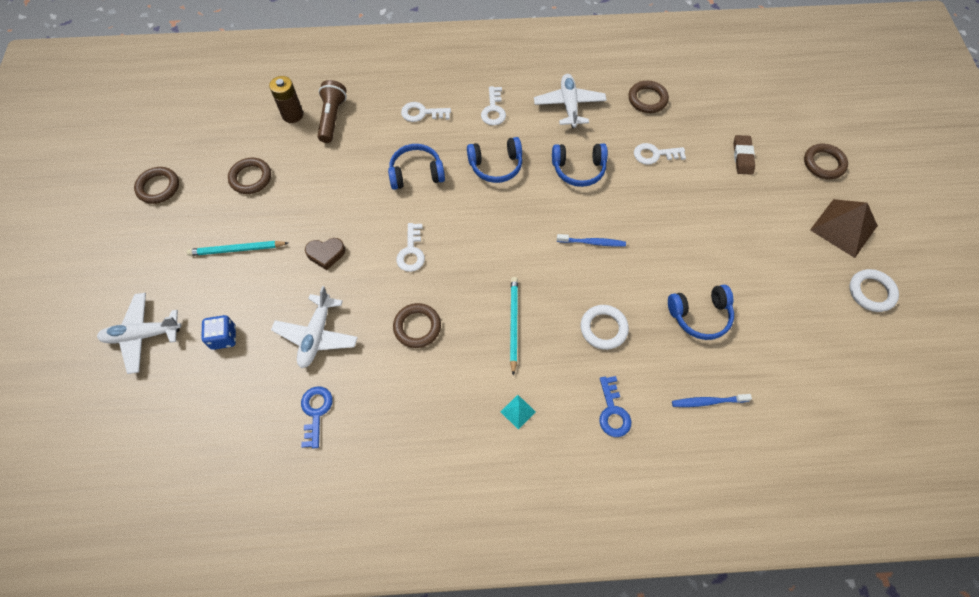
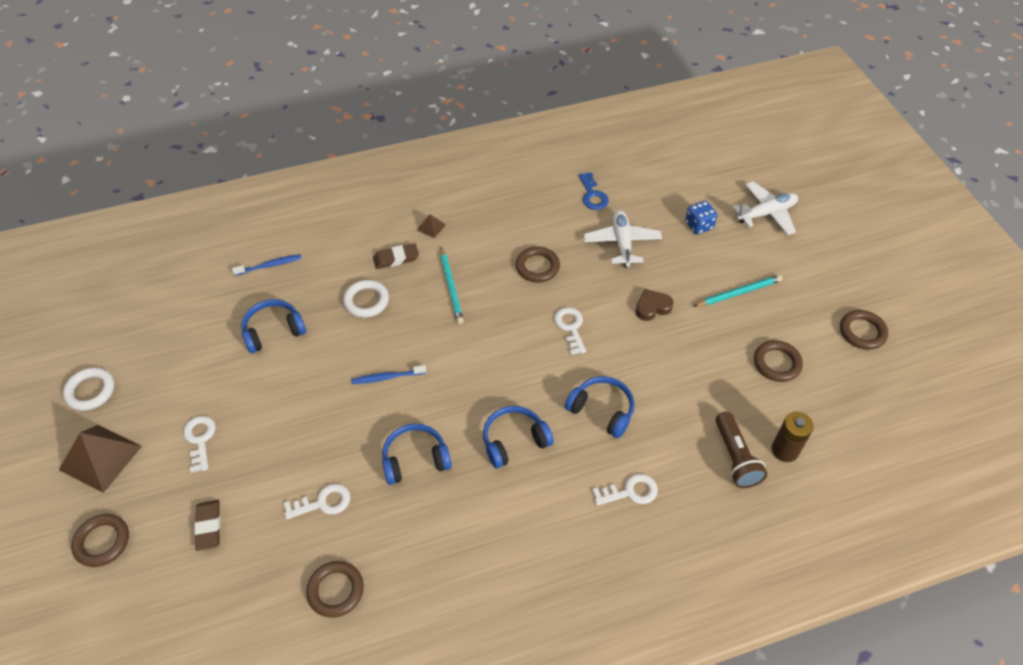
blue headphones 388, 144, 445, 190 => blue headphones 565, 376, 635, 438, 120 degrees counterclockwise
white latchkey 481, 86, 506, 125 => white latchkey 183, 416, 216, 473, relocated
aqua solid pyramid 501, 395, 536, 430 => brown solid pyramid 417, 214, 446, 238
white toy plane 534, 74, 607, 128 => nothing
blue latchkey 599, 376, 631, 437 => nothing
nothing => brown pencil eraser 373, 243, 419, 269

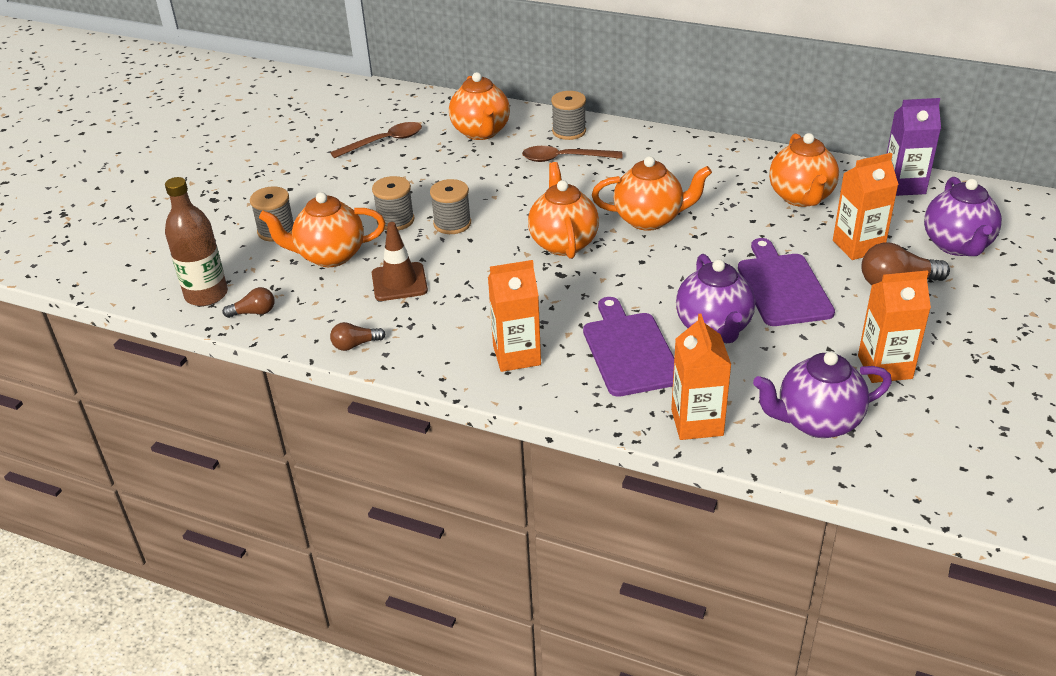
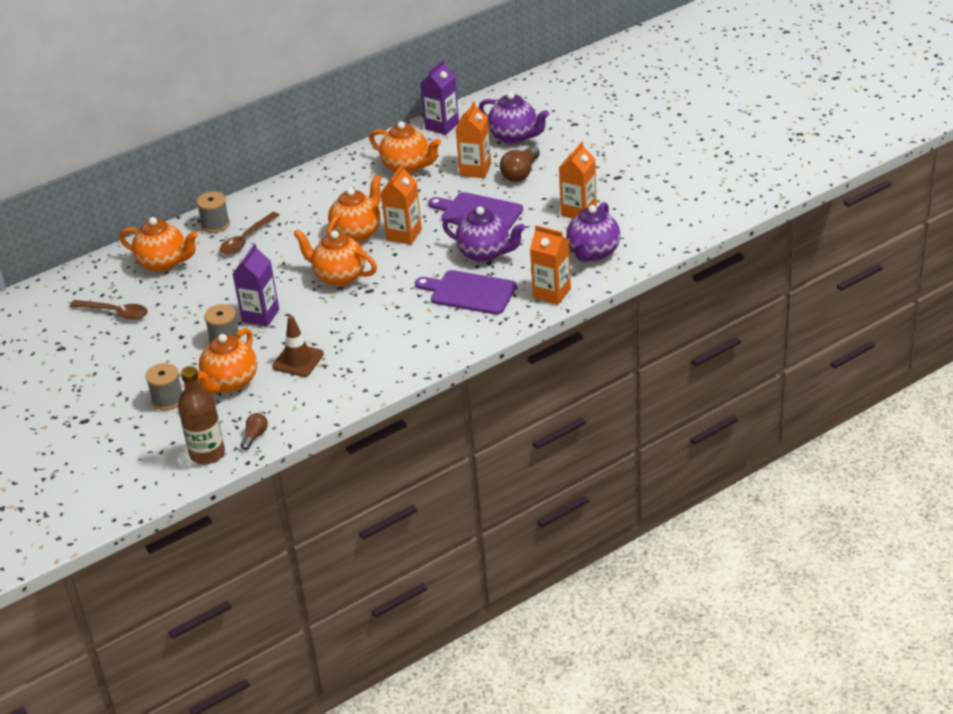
brown tablespoon 330, 122, 422, 158 => brown tablespoon 70, 300, 148, 320, 105 degrees clockwise
brown bulb 330, 322, 385, 351 => nothing
ash-grey spool 430, 179, 471, 234 => royal purple carton 233, 244, 279, 327
orange-coloured carton 488, 260, 541, 372 => orange-coloured carton 381, 165, 422, 245, relocated

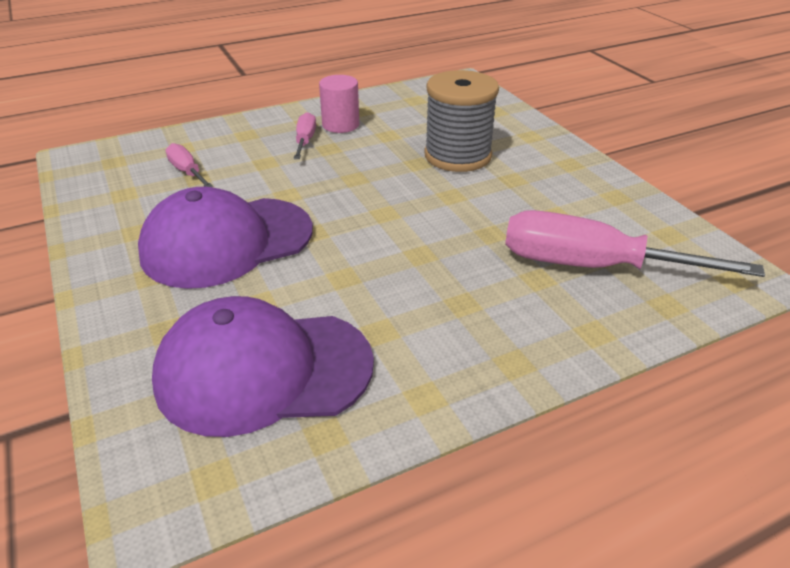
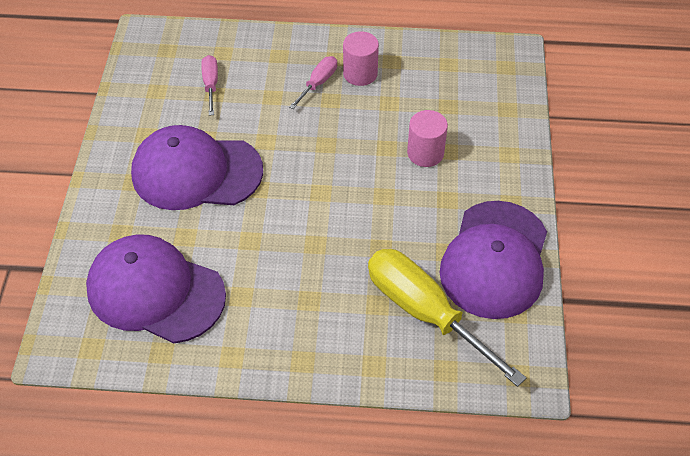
ash-grey spool 424, 70, 499, 172 => rose-pink solid cylinder 407, 110, 448, 167
rose-pink flat screwdriver 505, 210, 765, 277 => yellow flat screwdriver 368, 249, 526, 387
nothing => royal purple peaked cap 440, 201, 547, 319

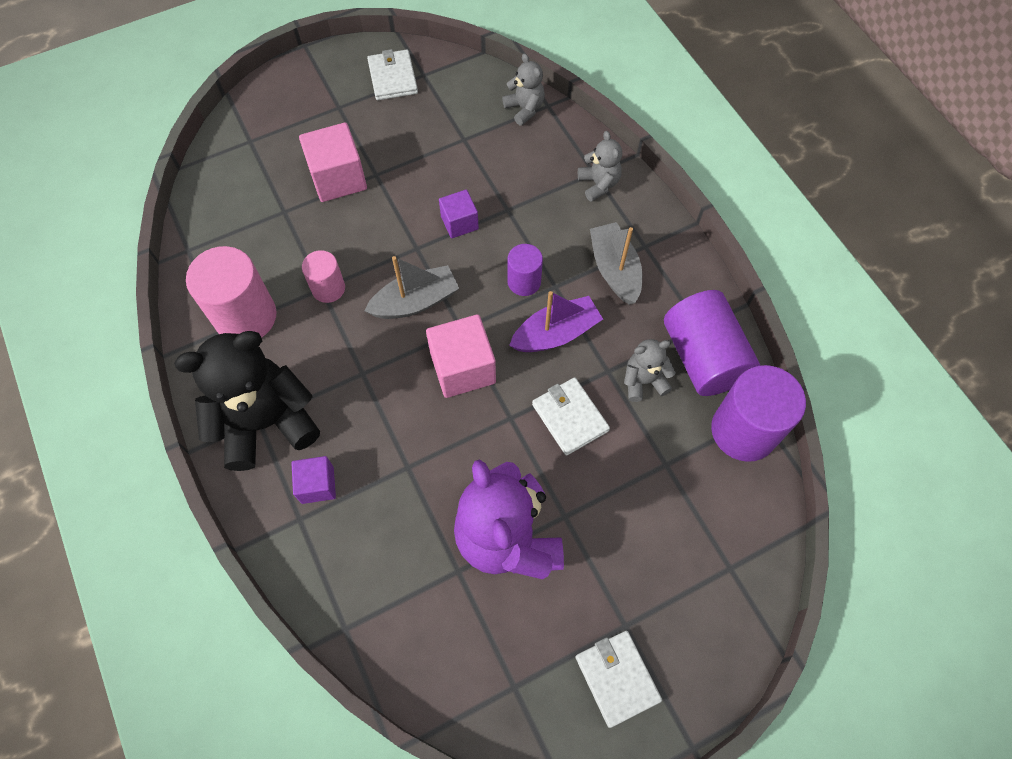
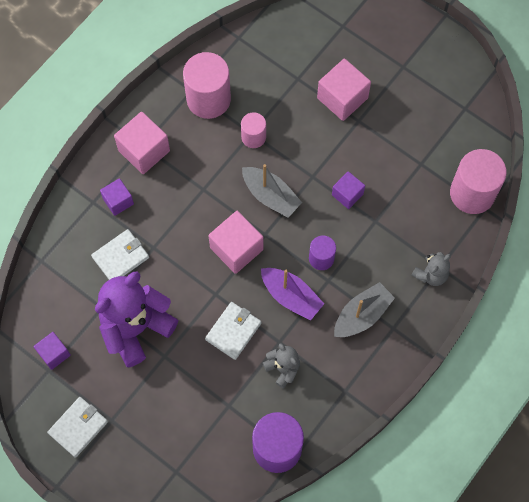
jet-black teddy bear 174, 331, 320, 471 => rose-pink block 114, 112, 170, 174
white card wallet 367, 49, 418, 100 => white card wallet 91, 229, 149, 280, relocated
ash-grey teddy bear 502, 53, 545, 126 => rose-pink solid cylinder 450, 149, 507, 214
royal purple solid cylinder 664, 290, 760, 396 => nothing
nothing => royal purple block 34, 332, 71, 370

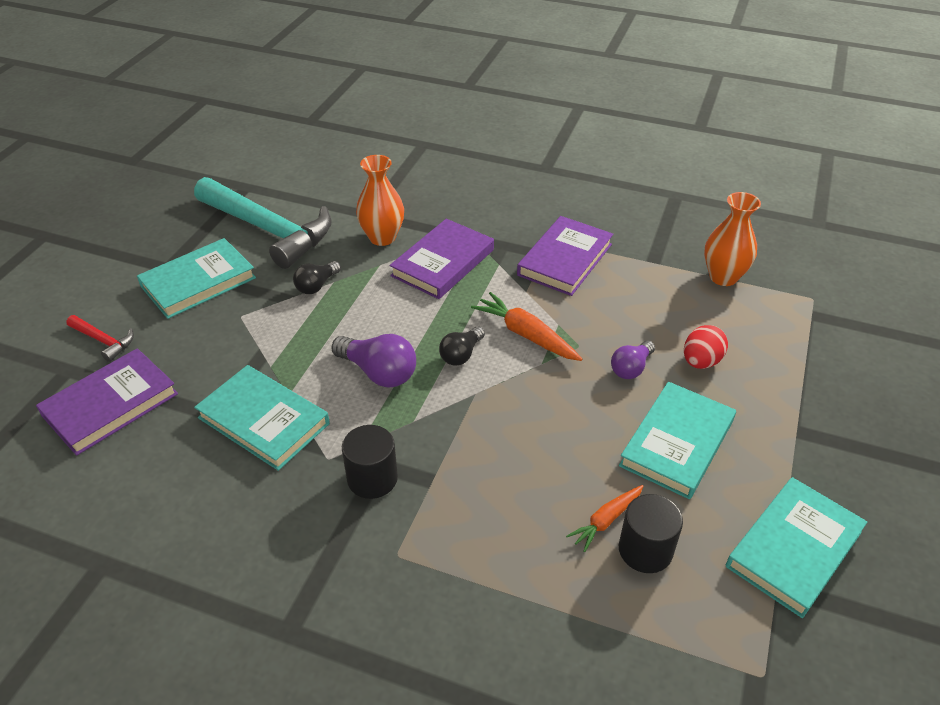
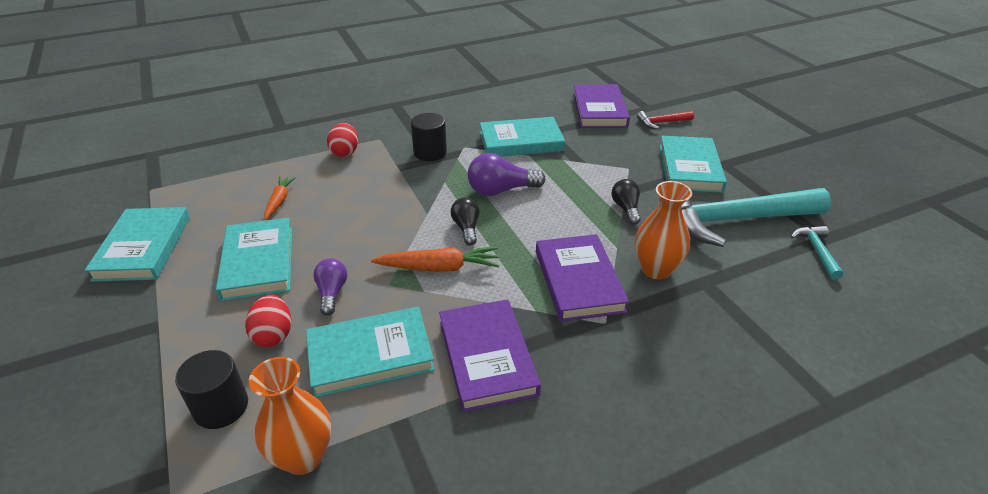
jet-black solid cylinder 619, 494, 683, 573 => jet-black solid cylinder 175, 350, 248, 429, relocated
nothing => aqua hardcover 306, 307, 435, 398
nothing => scarlet egg 327, 123, 358, 157
nothing => aqua claw hammer 790, 226, 844, 280

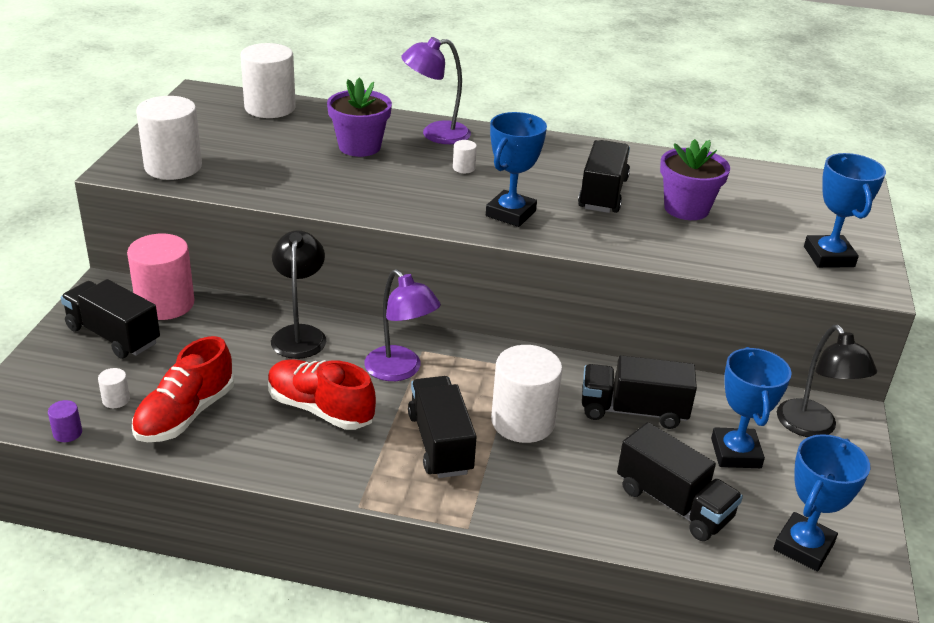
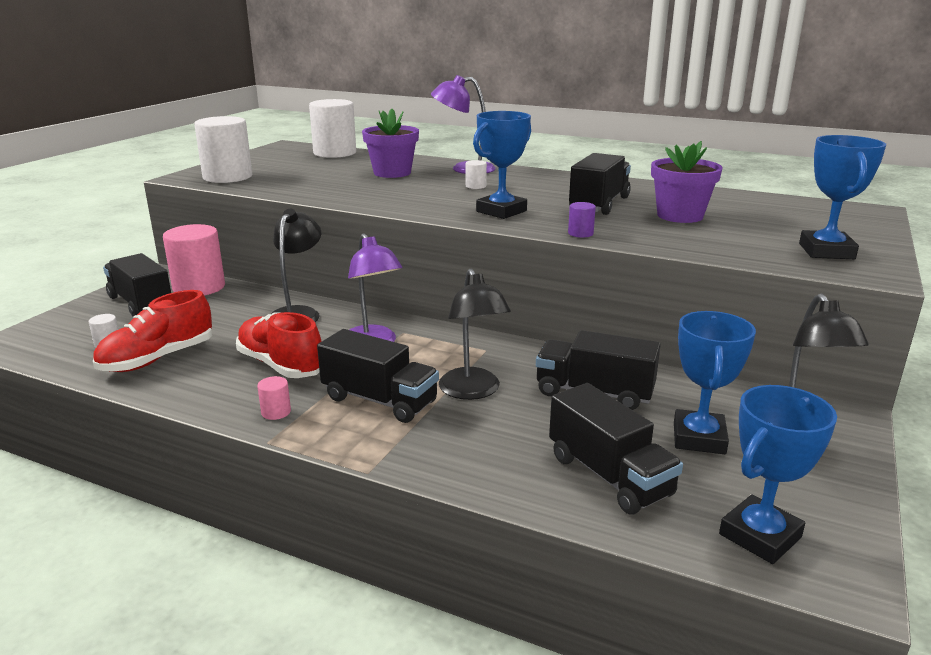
royal purple solid cylinder 48, 400, 82, 442 => royal purple solid cylinder 568, 202, 596, 238, relocated
jet-black toy truck 408, 376, 477, 478 => jet-black toy truck 317, 329, 439, 423, 120 degrees clockwise
white solid cylinder 491, 345, 563, 443 => jet-black lamp 439, 268, 511, 400
nothing => rose-pink solid cylinder 257, 376, 291, 420

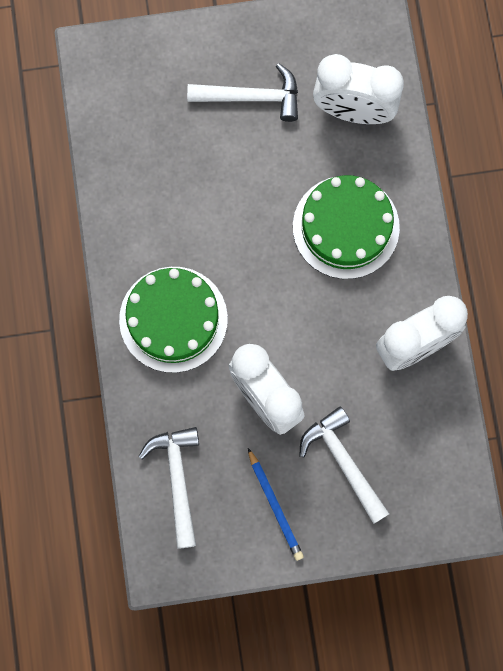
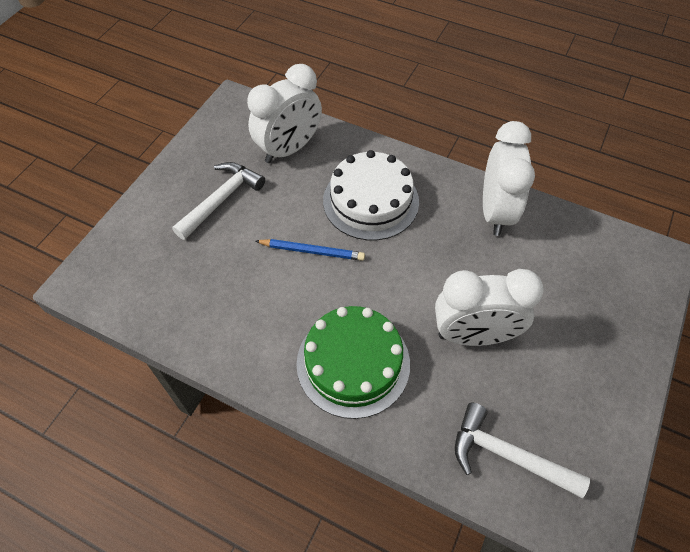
blue wooden pencil 248, 448, 304, 561 => blue wooden pencil 256, 239, 365, 261, relocated
emerald gateau 293, 175, 400, 279 => white gateau 323, 150, 419, 240
white claw hammer 299, 406, 389, 524 => nothing

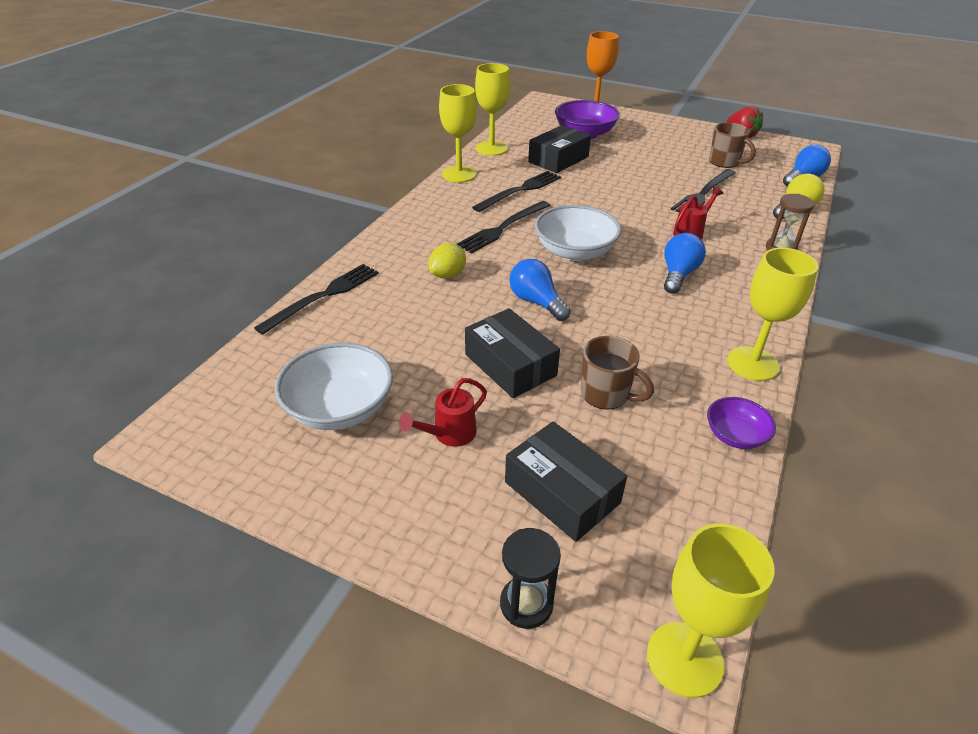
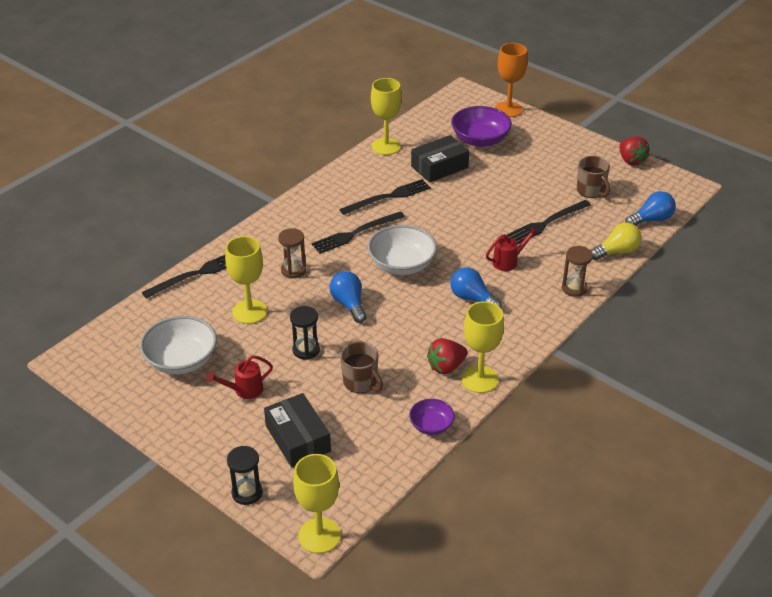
yellow toy lemon 429, 243, 466, 279 => brown sandglass 278, 228, 306, 279
yellow chalice 439, 84, 477, 183 => yellow chalice 225, 236, 267, 324, relocated
jet-black box 465, 308, 560, 398 => jet-black sandglass 290, 306, 320, 360
blue bulb 664, 233, 706, 294 => blue bulb 450, 267, 502, 308, 90 degrees counterclockwise
nothing => scarlet toy strawberry 427, 338, 468, 374

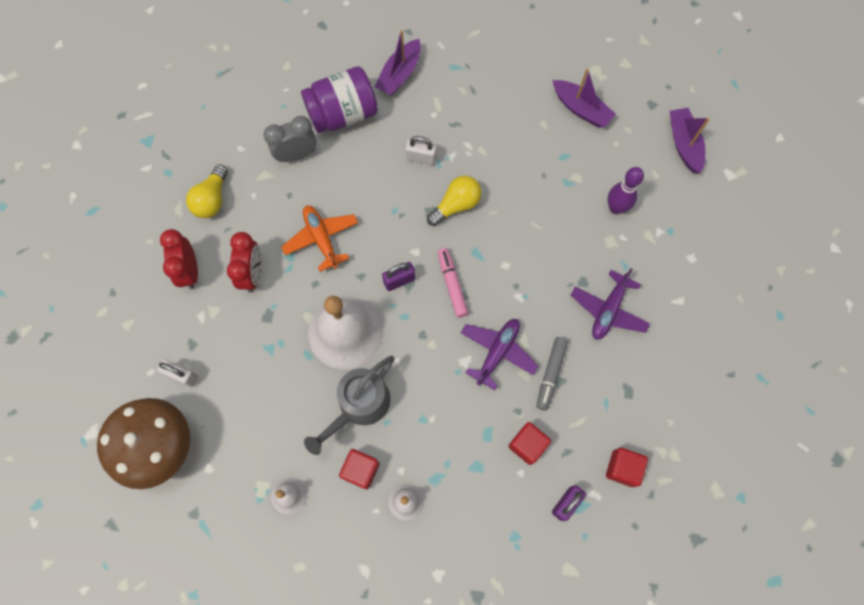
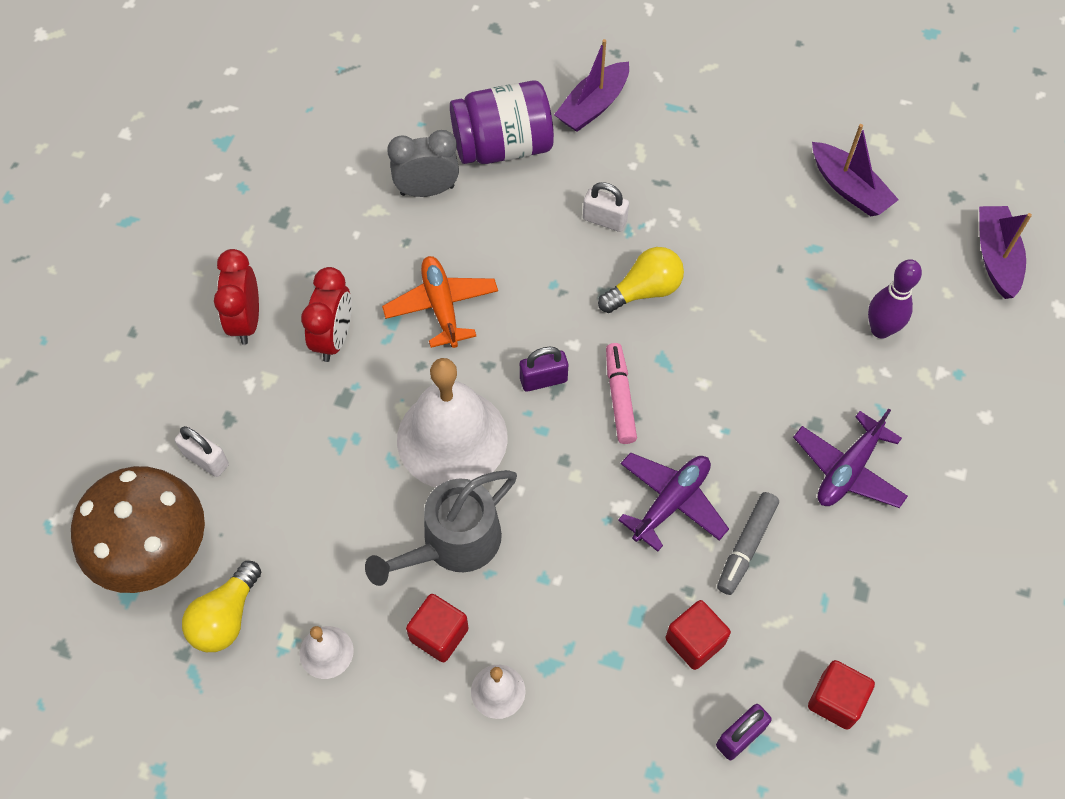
yellow bulb 186, 165, 228, 218 => yellow bulb 182, 561, 261, 652, relocated

